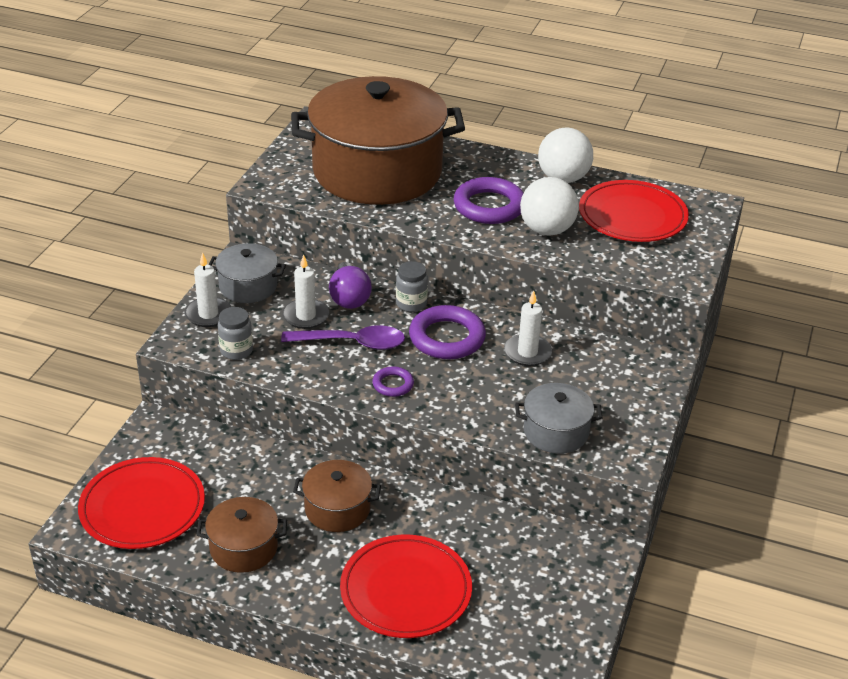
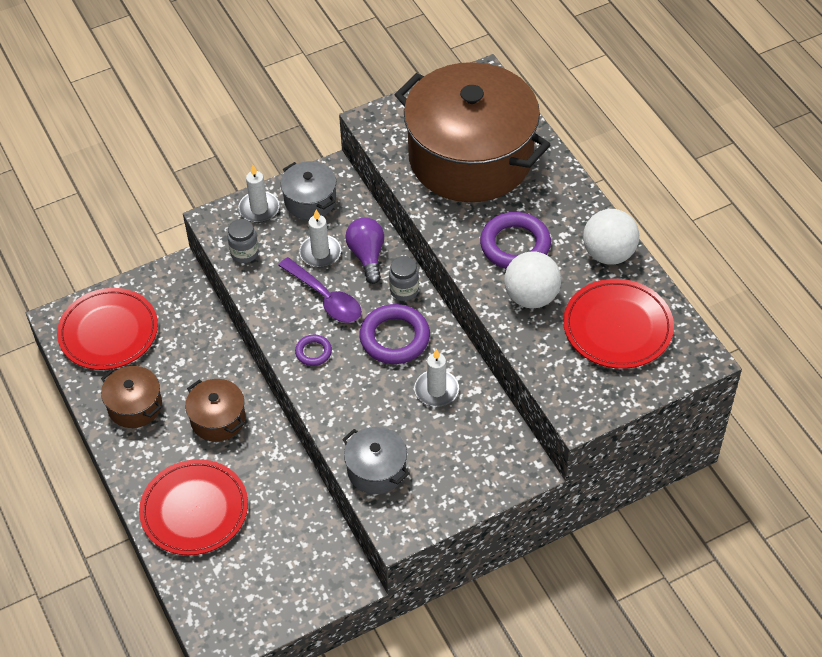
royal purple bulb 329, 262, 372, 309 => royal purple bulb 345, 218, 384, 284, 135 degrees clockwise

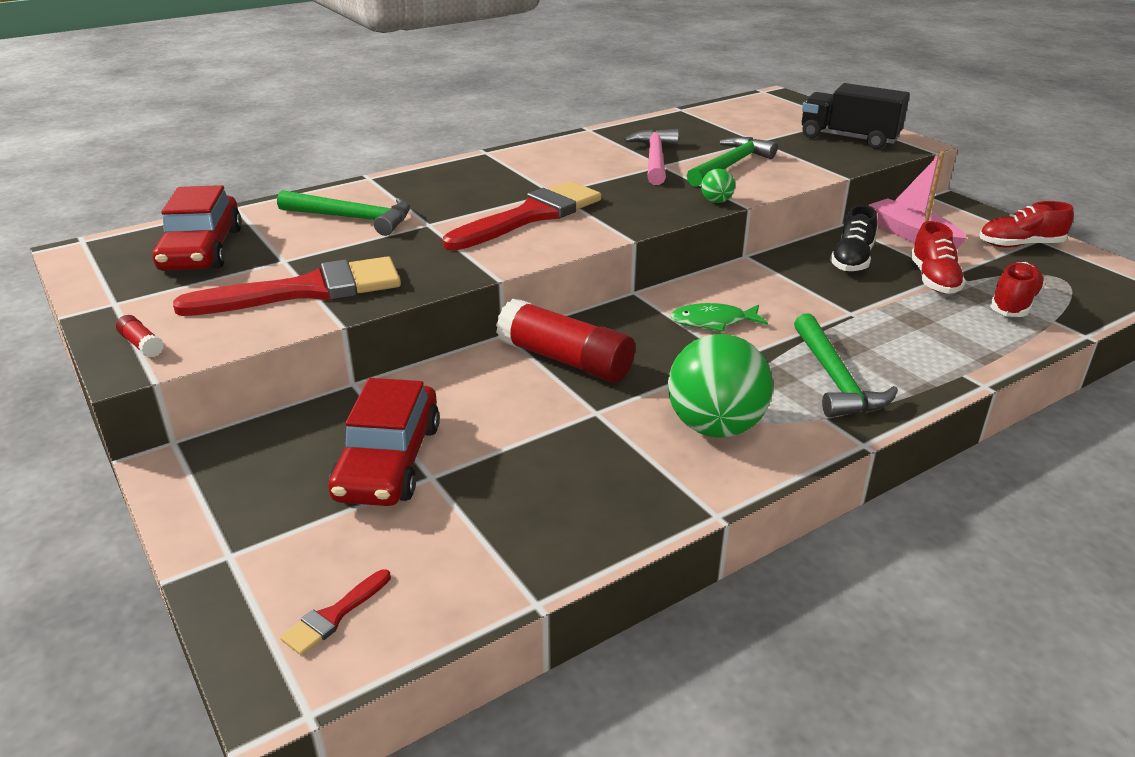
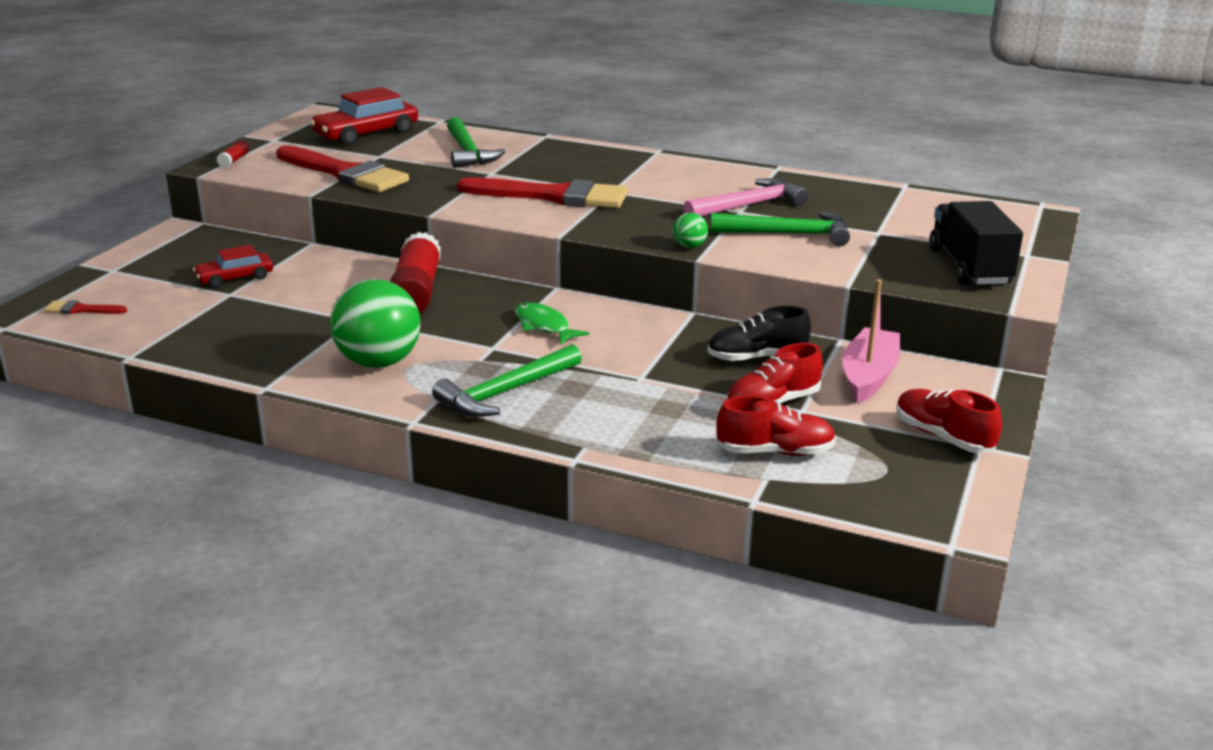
scarlet toy car 328, 378, 440, 506 => scarlet toy car 193, 245, 273, 288, x0.59

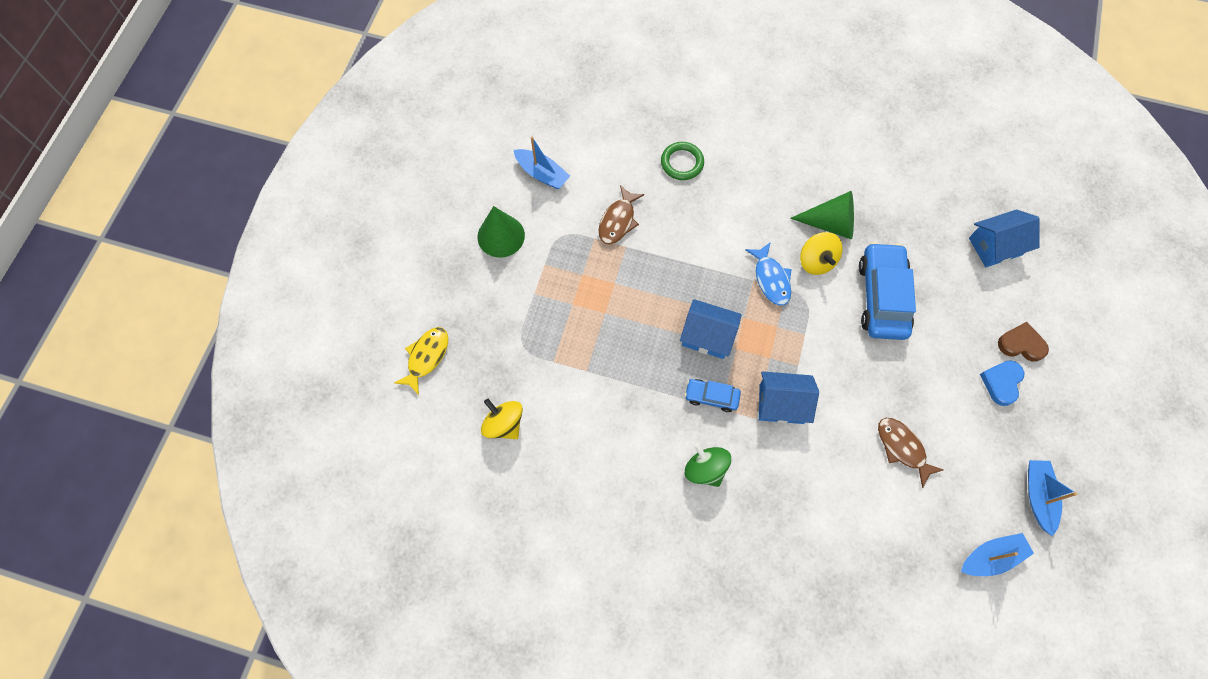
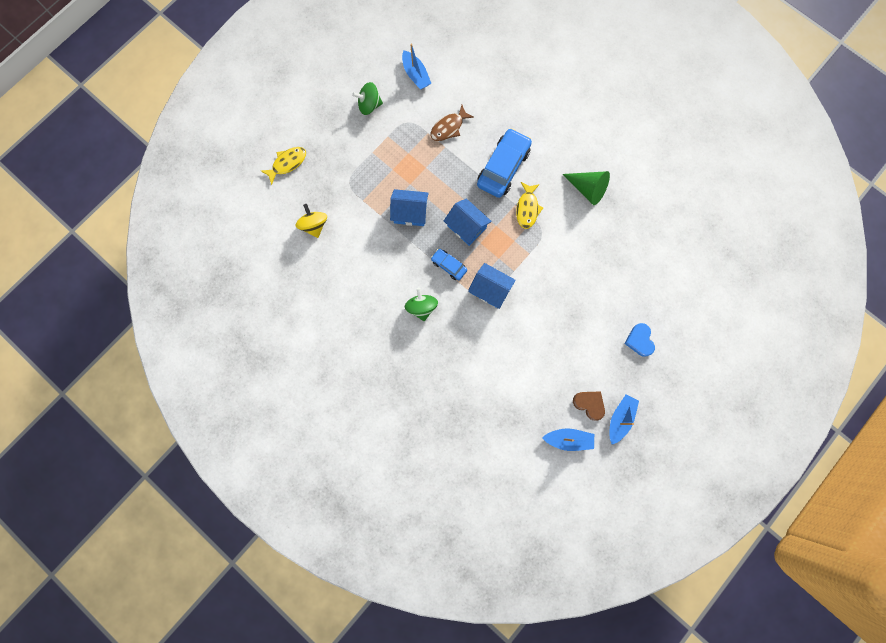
emerald solid cone 477, 206, 525, 257 => emerald whirligig 352, 82, 383, 115
emerald hoop 661, 142, 704, 180 => nothing
blue fish figure 745, 242, 792, 306 => yellow fish figure 516, 182, 543, 229
yellow whirligig 800, 232, 842, 275 => nothing
blue toy car 859, 242, 916, 340 => blue toy car 477, 128, 532, 198, relocated
brown fish figure 878, 418, 944, 488 => nothing
blue house 969, 209, 1040, 267 => blue house 390, 189, 429, 226, relocated
blue heart 980, 360, 1024, 406 => blue heart 624, 323, 655, 357, 60 degrees counterclockwise
brown heart 998, 322, 1049, 362 => brown heart 573, 391, 605, 420, relocated

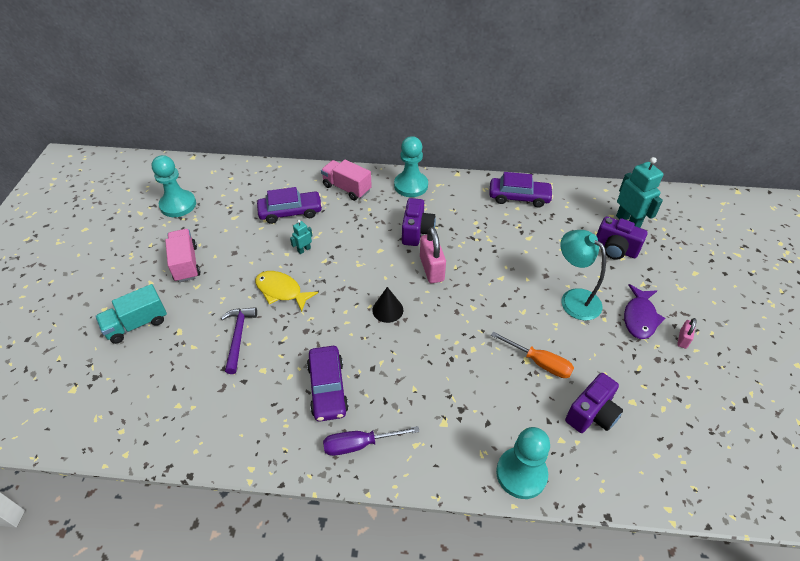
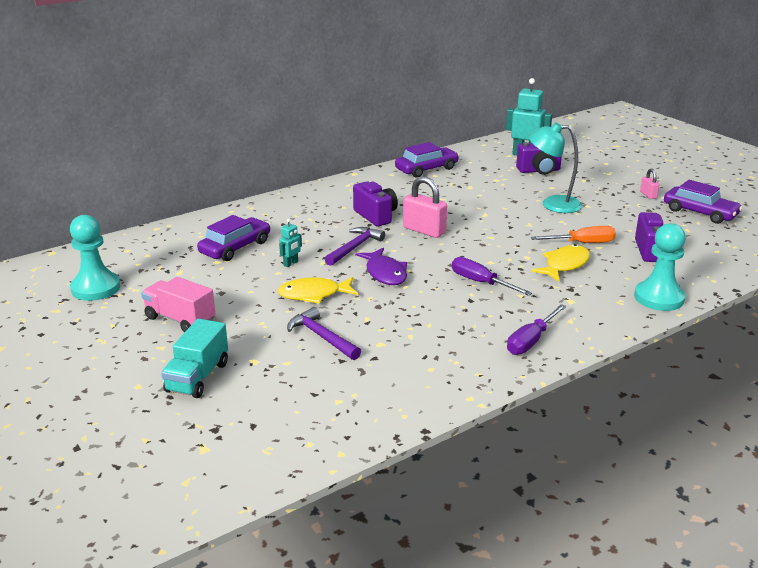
aqua robot 290, 220, 312, 254 => aqua robot 279, 219, 302, 267, 150 degrees counterclockwise
royal purple toy car 307, 346, 349, 422 => royal purple toy car 664, 180, 743, 224, relocated
rose-pink toy truck 321, 160, 372, 201 => nothing
jet-black solid cone 372, 287, 403, 323 => nothing
aqua chess pawn 394, 136, 428, 197 => nothing
royal purple fish figure 624, 284, 665, 339 => royal purple fish figure 355, 248, 407, 285, relocated
nothing => royal purple claw hammer 325, 227, 385, 266
nothing => royal purple flat screwdriver 452, 257, 532, 296
nothing => yellow fish figure 531, 244, 590, 281

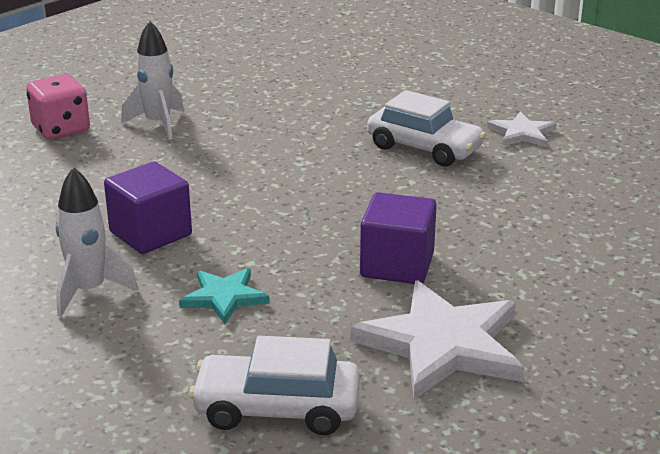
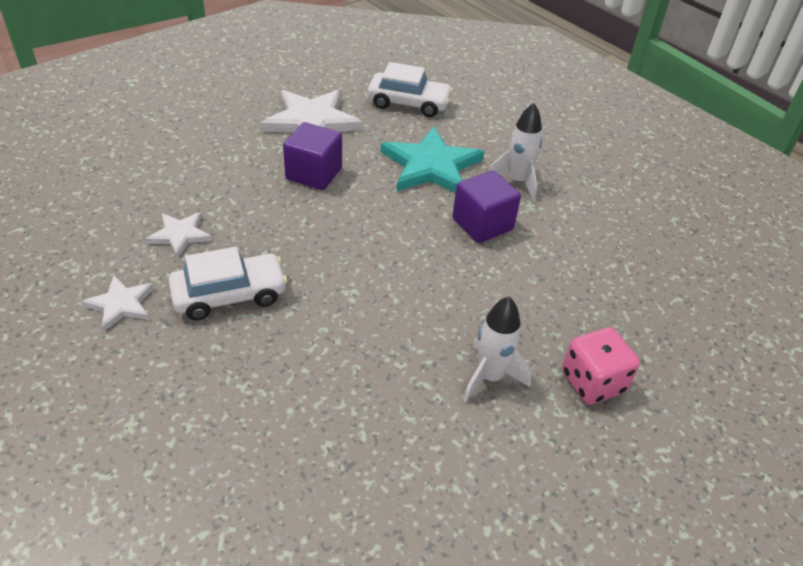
aqua star shape 179, 268, 269, 324 => aqua star shape 381, 126, 484, 193, x1.87
white toy car 367, 90, 486, 167 => white toy car 169, 247, 288, 320, 120 degrees clockwise
nothing => white star shape 145, 212, 212, 258

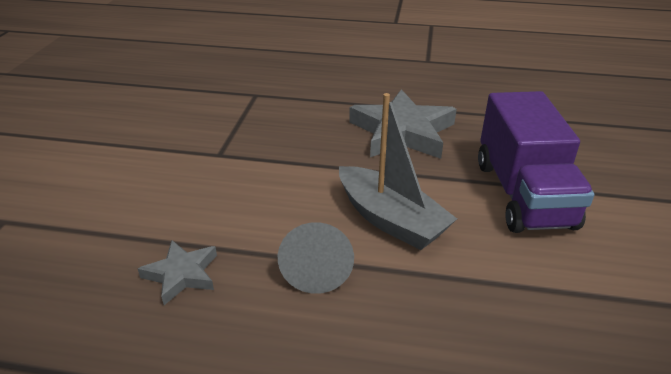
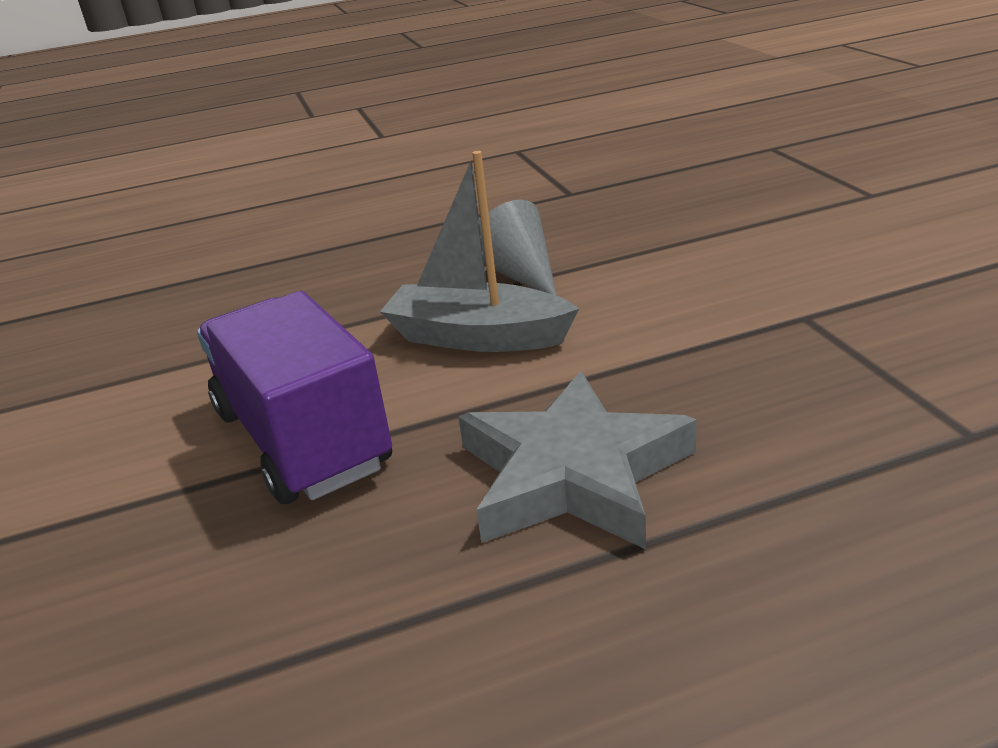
ash-grey star shape 138, 240, 217, 305 => nothing

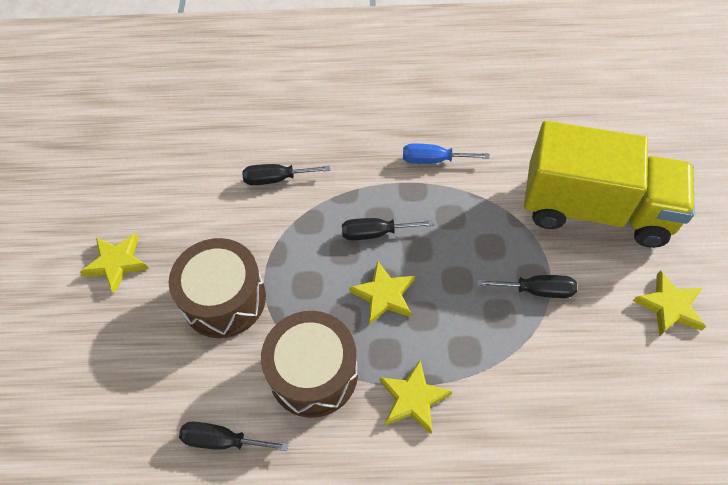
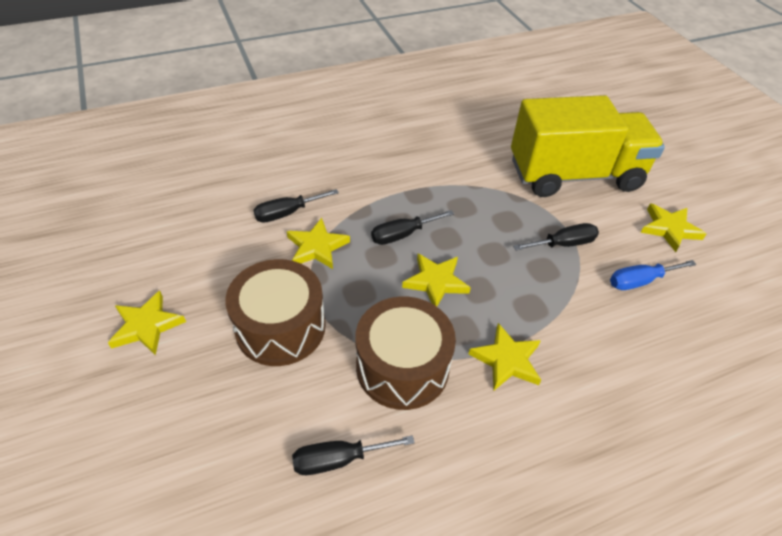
blue flat screwdriver 403, 144, 490, 164 => blue flat screwdriver 610, 260, 697, 290, relocated
nothing => yellow star shape 287, 218, 350, 269

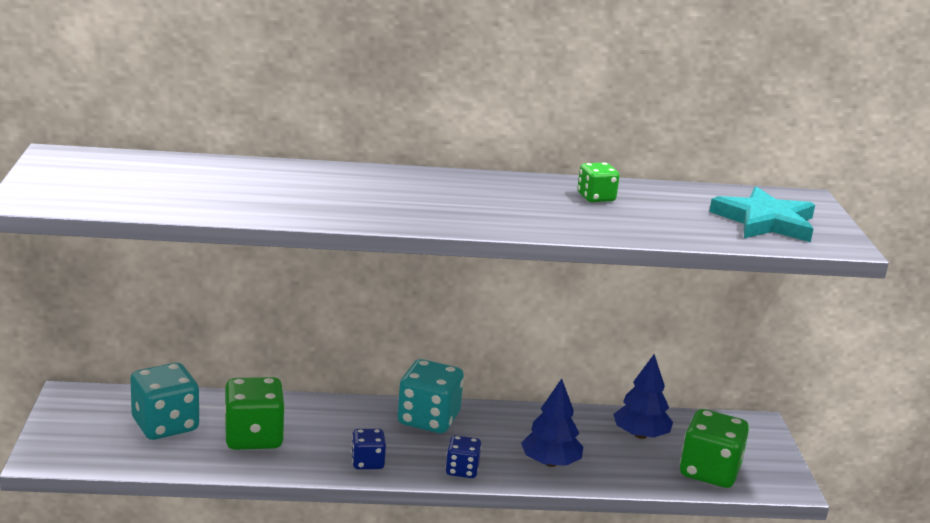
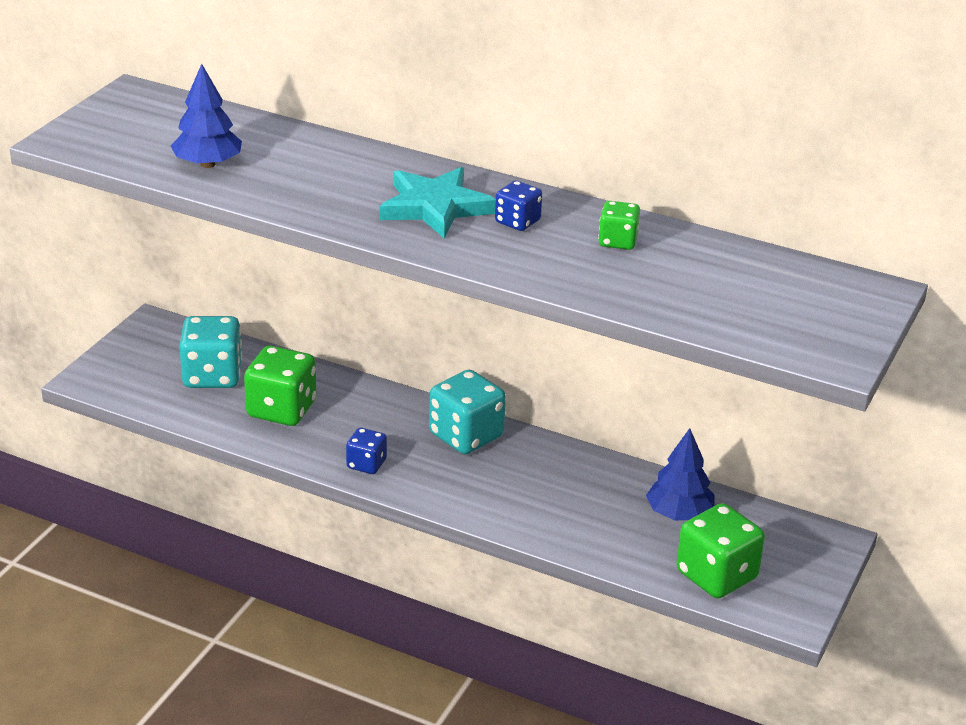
blue game die 446, 435, 482, 478 => blue game die 495, 180, 542, 231, relocated
blue toy tree 521, 379, 583, 467 => blue toy tree 171, 64, 242, 168, relocated
aqua star shape 709, 187, 815, 242 => aqua star shape 380, 167, 496, 238, relocated

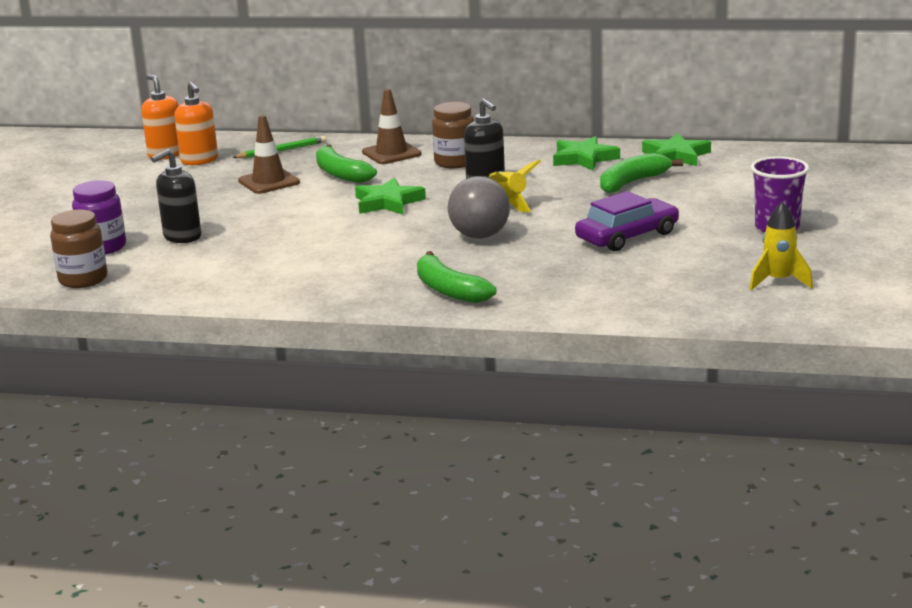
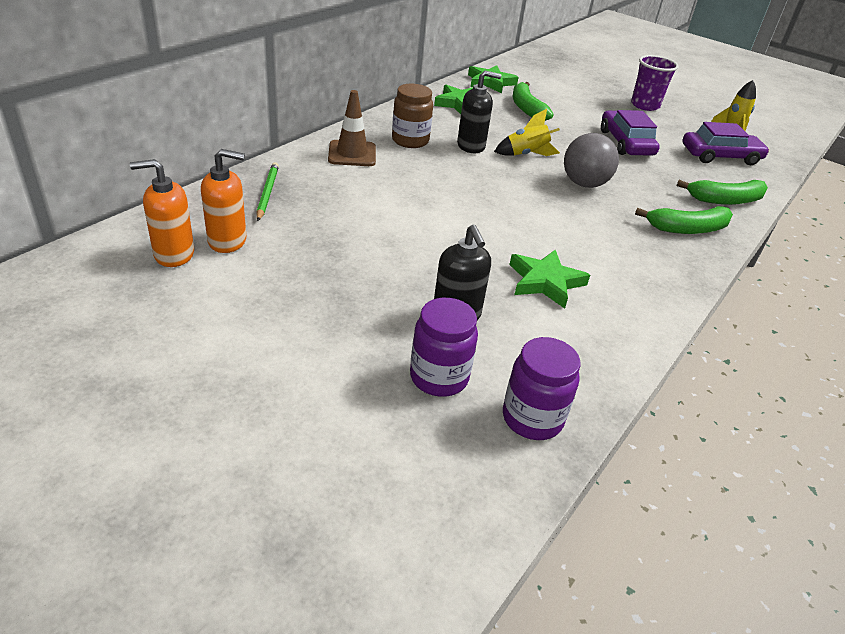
brown jar 50, 209, 107, 288 => royal purple jar 503, 337, 580, 440
brown traffic cone 238, 115, 300, 194 => nothing
emerald toy banana 316, 144, 377, 183 => emerald toy banana 677, 180, 768, 205, relocated
emerald star shape 355, 178, 426, 215 => emerald star shape 509, 250, 590, 309, relocated
nothing => royal purple toy car 682, 122, 770, 165

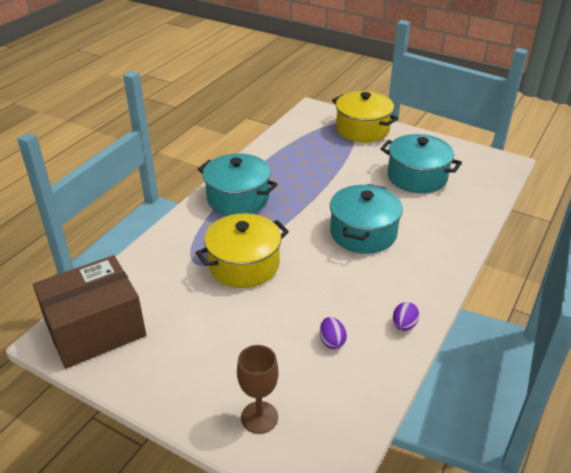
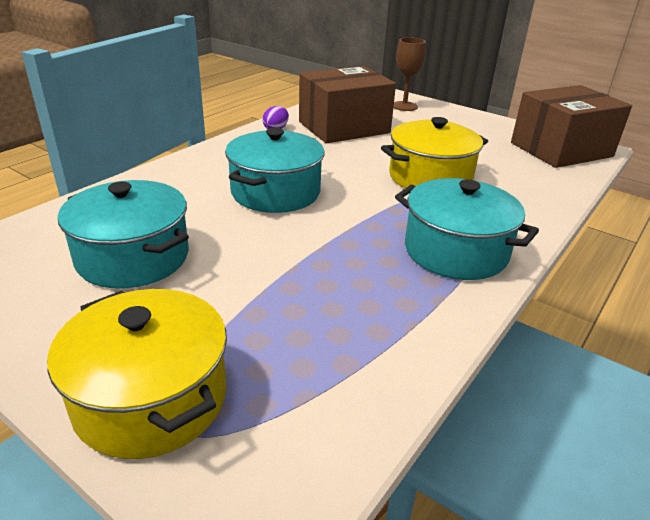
royal purple egg 320, 317, 347, 349 => brown box 299, 66, 396, 143

